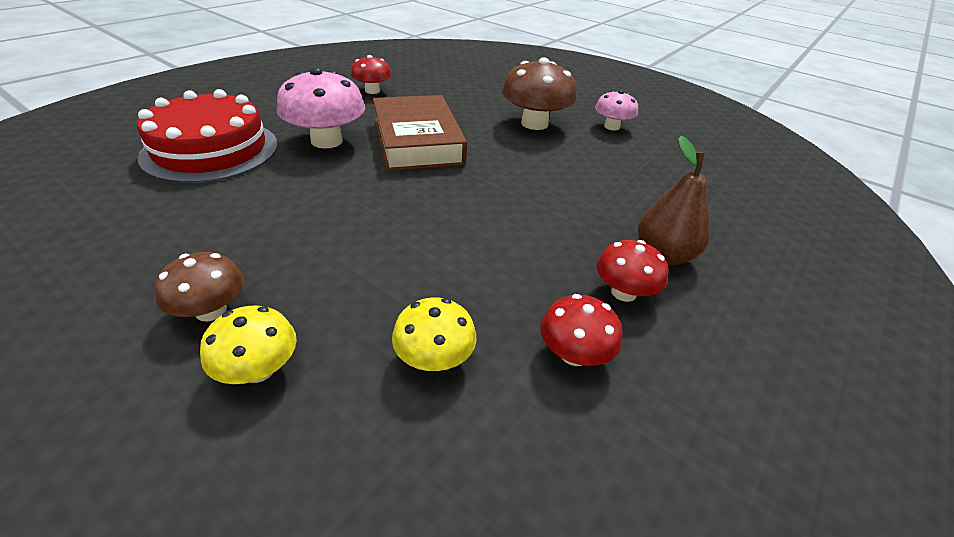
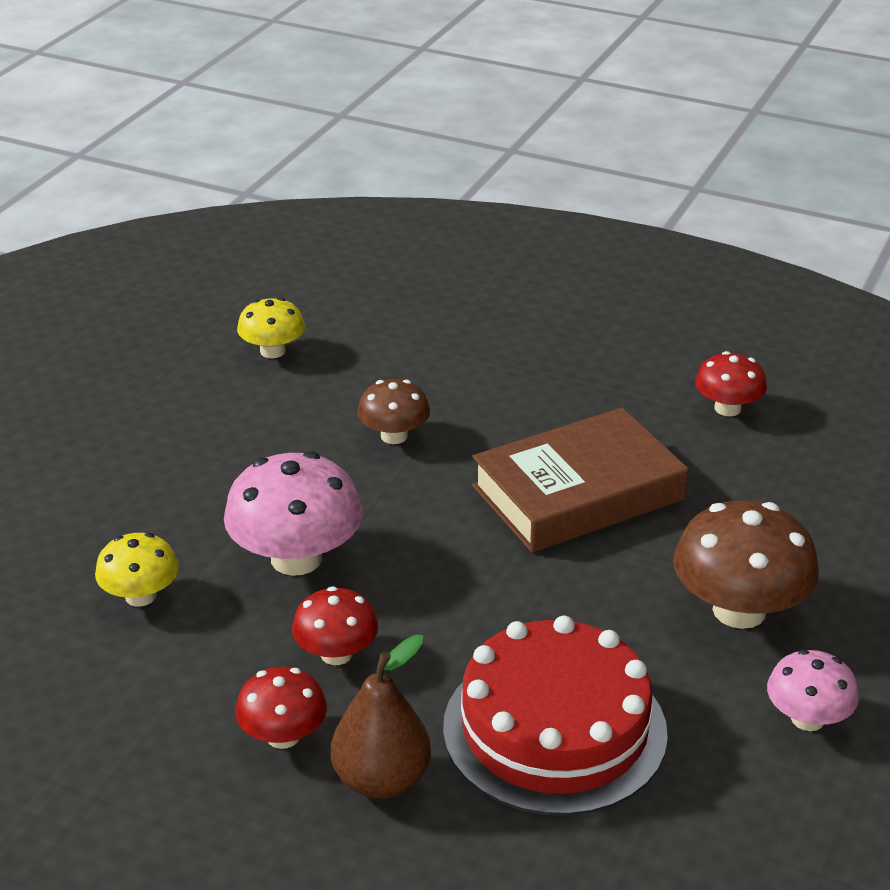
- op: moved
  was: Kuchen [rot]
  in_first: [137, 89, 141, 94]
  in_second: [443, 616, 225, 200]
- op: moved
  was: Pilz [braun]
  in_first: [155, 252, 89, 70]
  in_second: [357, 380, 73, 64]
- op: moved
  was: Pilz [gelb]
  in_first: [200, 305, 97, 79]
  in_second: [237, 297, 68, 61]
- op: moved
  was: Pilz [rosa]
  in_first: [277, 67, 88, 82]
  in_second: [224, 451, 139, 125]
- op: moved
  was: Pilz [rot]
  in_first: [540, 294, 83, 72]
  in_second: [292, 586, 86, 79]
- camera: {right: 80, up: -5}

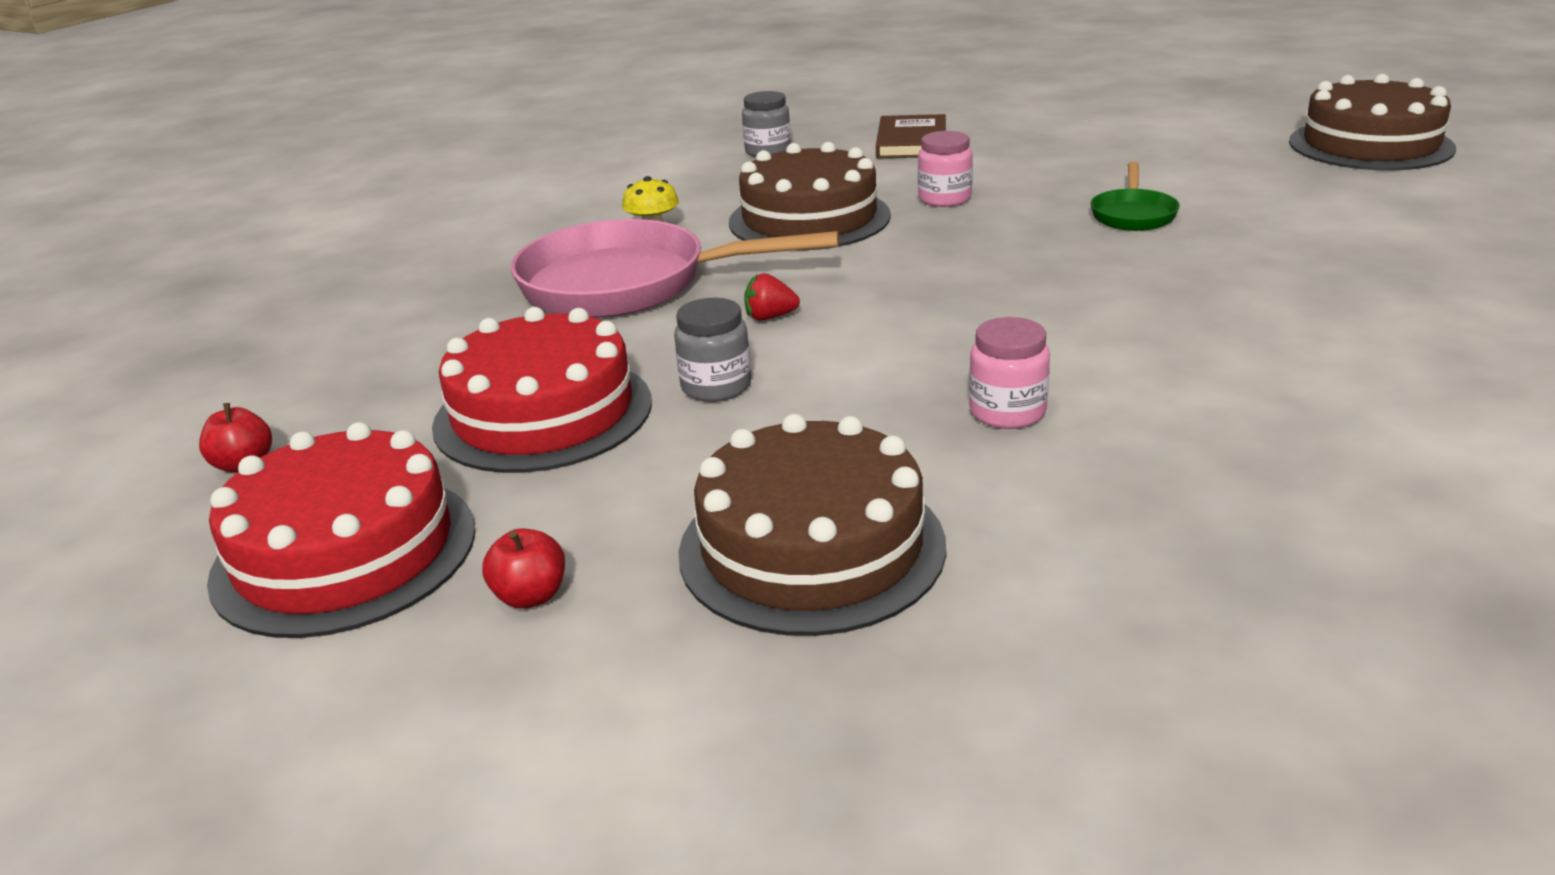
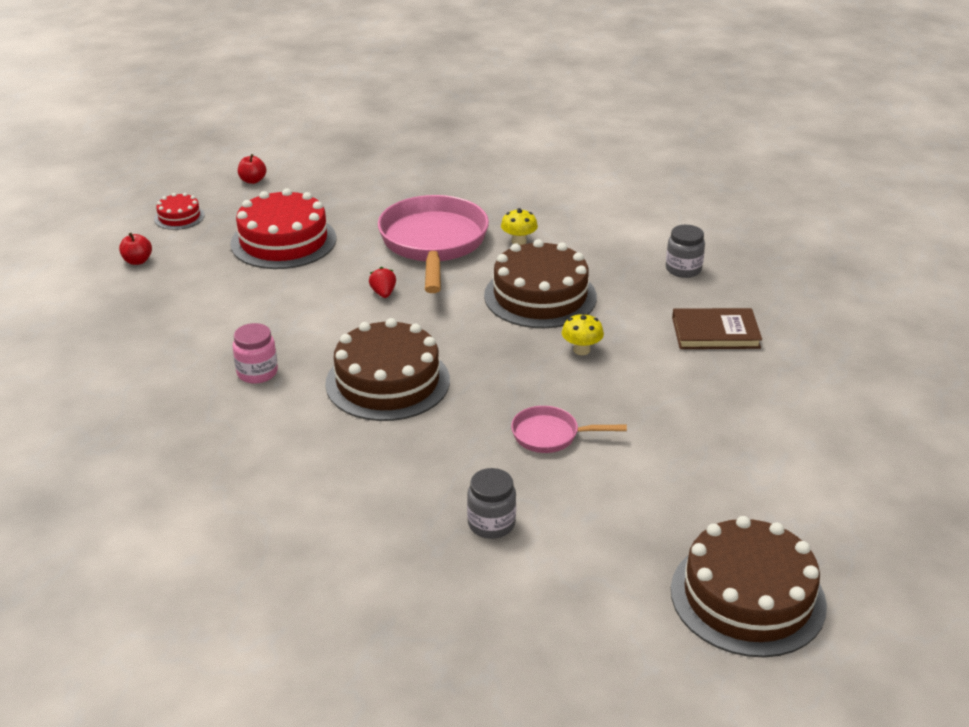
- op: resized
  was: Kuchen [rot]
  in_first: [207, 422, 269, 216]
  in_second: [154, 193, 51, 37]
  ratio: 0.49
- op: moved
  was: Einmachglas [grau]
  in_first: [674, 298, 77, 104]
  in_second: [467, 468, 49, 71]
- op: moved
  was: Kuchen [braun]
  in_first: [679, 414, 267, 222]
  in_second: [325, 318, 125, 103]
- op: replaced
  was: Einmachglas [rosa]
  now: Pilz [gelb]
  in_first: [918, 131, 55, 76]
  in_second: [562, 313, 42, 42]
- op: recoloured
  was: Pfanne [grün]
  now: Pfanne [rosa]
  in_first: [1090, 162, 90, 69]
  in_second: [511, 406, 116, 47]
- camera: {right: 80, up: 5}

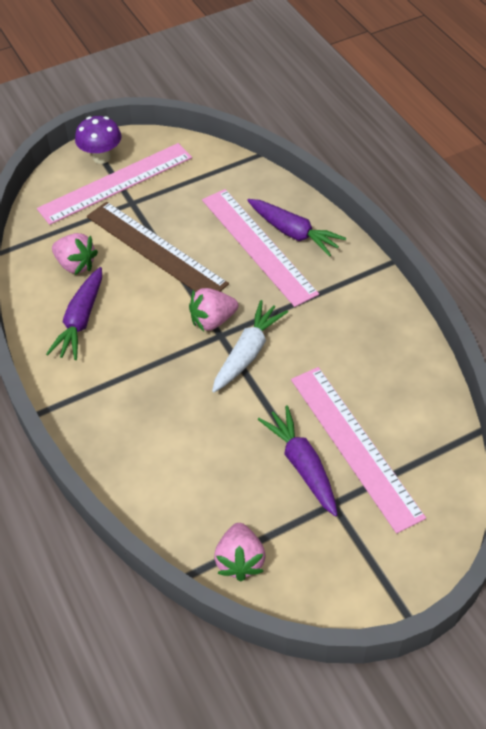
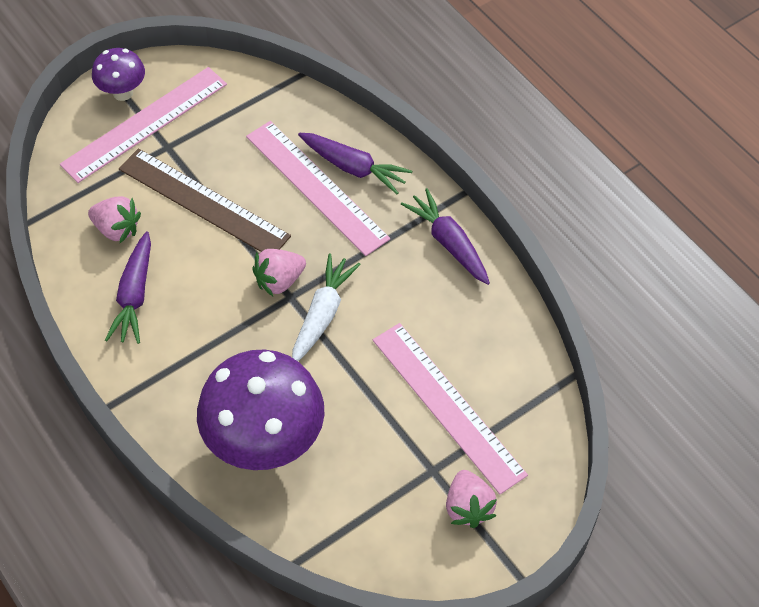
- op: moved
  was: Erdbeere [rosa]
  in_first: [214, 523, 52, 58]
  in_second: [446, 470, 51, 58]
- op: moved
  was: Karotte [lila]
  in_first: [258, 405, 80, 112]
  in_second: [401, 188, 89, 97]
- op: added
  now: Pilz [lila]
  in_second: [197, 349, 128, 121]
- camera: {right: -10, up: 5}

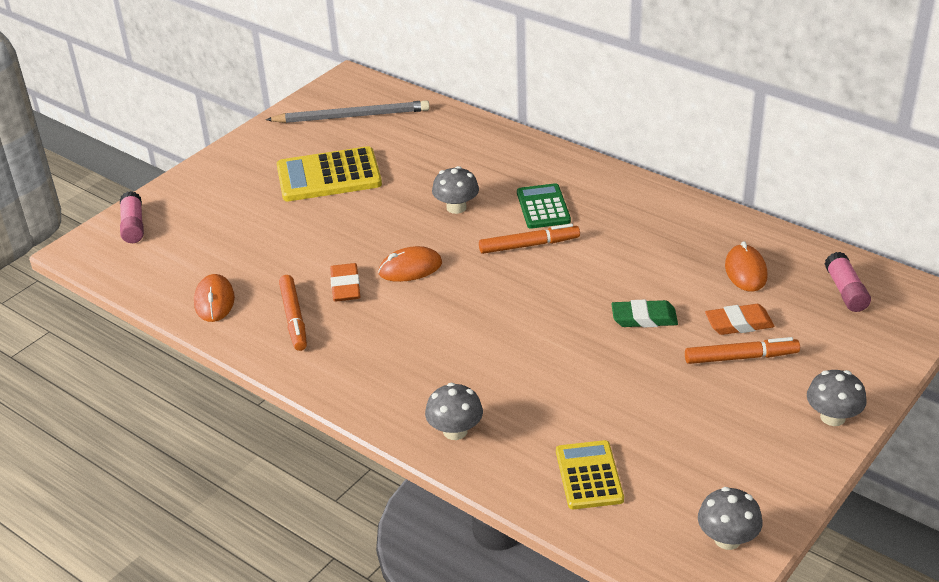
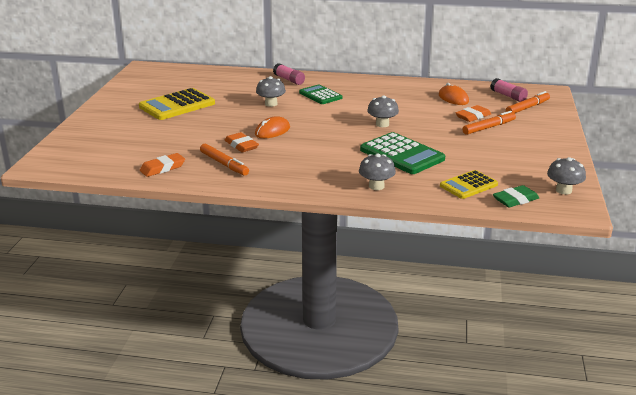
- op: moved
  was: Klebestift [rosa]
  in_first: [120, 191, 24, 52]
  in_second: [273, 63, 32, 22]
- op: replaced
  was: Computermaus [orange]
  now: Radiergummi [orange]
  in_first: [194, 274, 41, 48]
  in_second: [140, 153, 45, 24]
- op: removed
  was: Bleistift [grau]
  in_first: [266, 100, 164, 23]
- op: moved
  was: Filzstift [orange]
  in_first: [479, 224, 101, 30]
  in_second: [506, 91, 44, 22]
- op: turned
  was: Taschenrechner [gelb]
  in_first: [556, 440, 68, 69]
  in_second: [440, 170, 58, 29]
  clockwise: -90
- op: moved
  was: Radiergummi [grün]
  in_first: [611, 300, 67, 27]
  in_second: [493, 185, 46, 22]
- op: moved
  was: Pilz [grau]
  in_first: [807, 370, 60, 56]
  in_second: [367, 95, 32, 32]
- op: added
  now: Taschenrechner [grün]
  in_second: [360, 132, 85, 42]
- camera: {right: -30, up: -10}

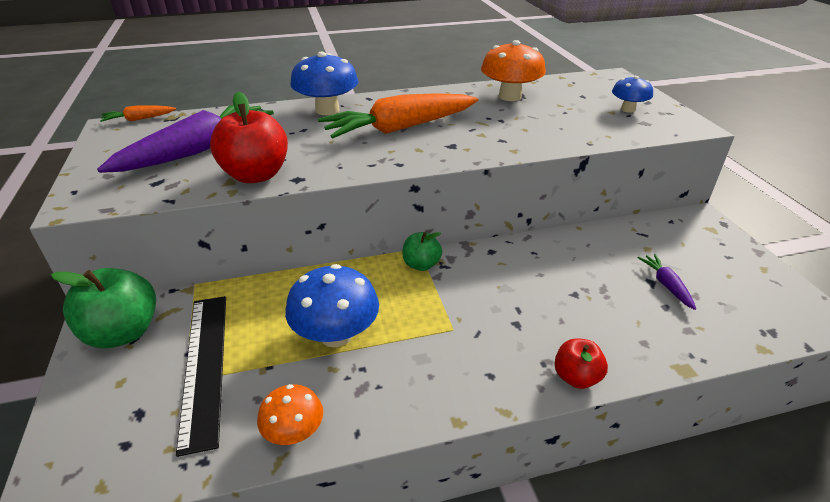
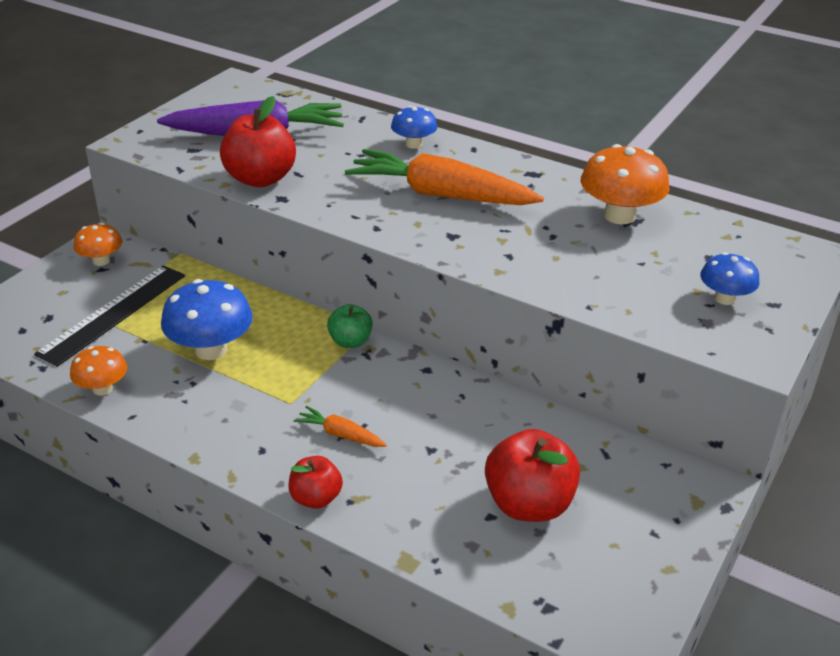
- op: replaced
  was: Apfel [grün]
  now: Pilz [orange]
  in_first: [51, 268, 105, 80]
  in_second: [73, 223, 49, 43]
- op: moved
  was: Karotte [orange]
  in_first: [100, 105, 76, 17]
  in_second: [294, 406, 93, 41]
- op: resized
  was: Pilz [blau]
  in_first: [290, 52, 69, 63]
  in_second: [391, 106, 47, 43]
  ratio: 0.59
- op: replaced
  was: Karotte [lila]
  now: Apfel [rot]
  in_first: [638, 254, 58, 56]
  in_second: [485, 429, 95, 93]
- camera: {right: 45, up: 0}

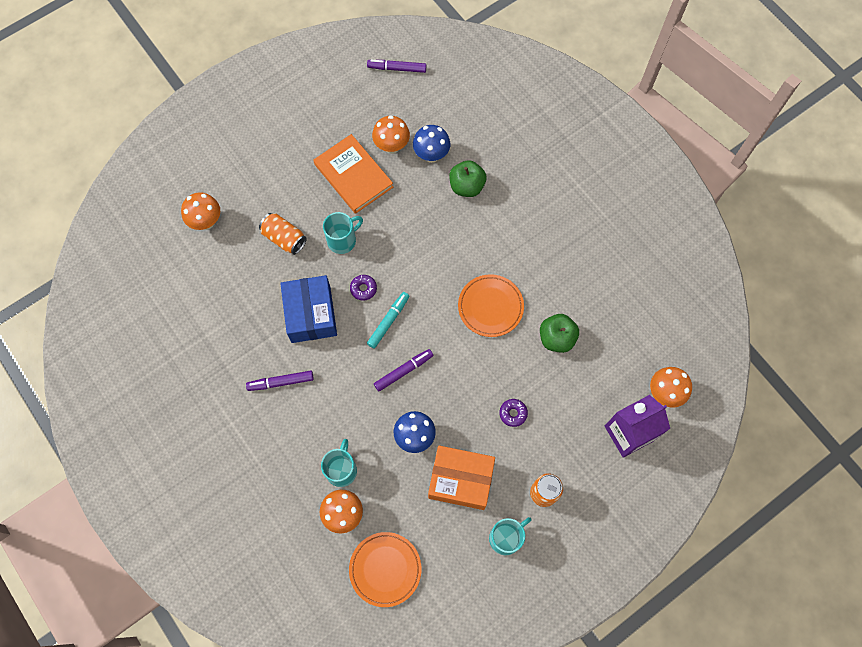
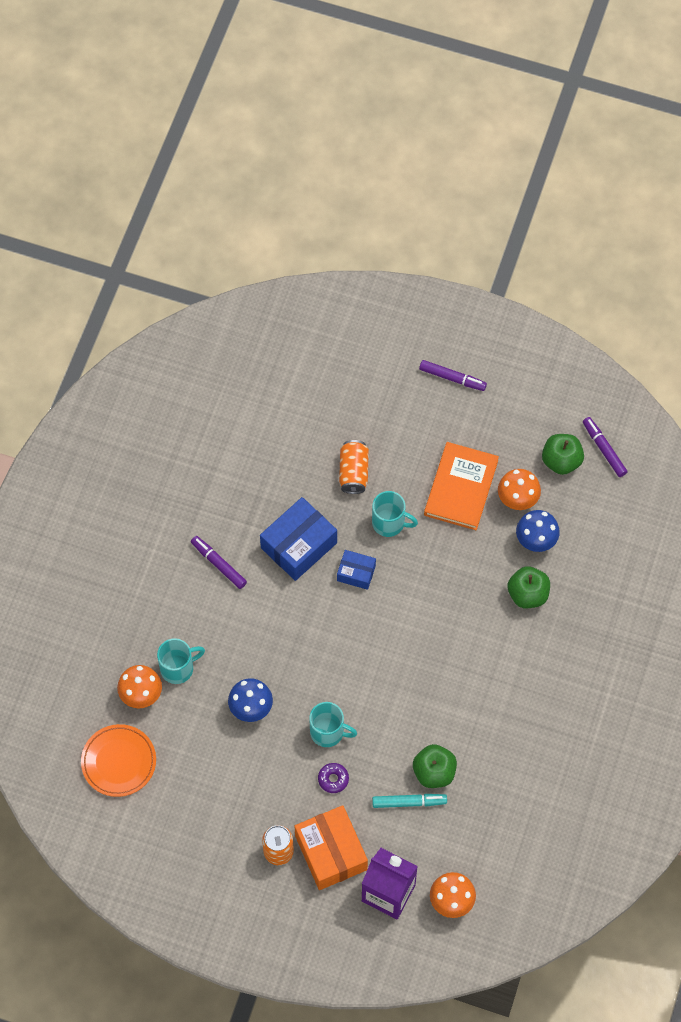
- op: removed
  was: Pilz [orange]
  in_first: [181, 192, 39, 38]
- op: replaced
  was: Donut [lila]
  now: Schachtel [blau]
  in_first: [350, 275, 27, 26]
  in_second: [337, 550, 39, 40]
- op: moved
  was: Filzstift [türkis]
  in_first: [367, 292, 43, 57]
  in_second: [372, 794, 75, 14]
- op: moved
  was: Filzstift [lila]
  in_first: [374, 349, 60, 43]
  in_second: [419, 360, 68, 31]
- op: moved
  was: Schachtel [orange]
  in_first: [428, 445, 67, 65]
  in_second: [295, 805, 73, 85]
- op: removed
  was: Teller [orange]
  in_first: [458, 274, 66, 63]
- op: moved
  was: Tasse [türkis]
  in_first: [489, 517, 42, 38]
  in_second: [309, 702, 48, 45]
- op: added
  now: Apfel [grün]
  in_second: [542, 434, 42, 41]
- camera: {right: 55, up: -5}

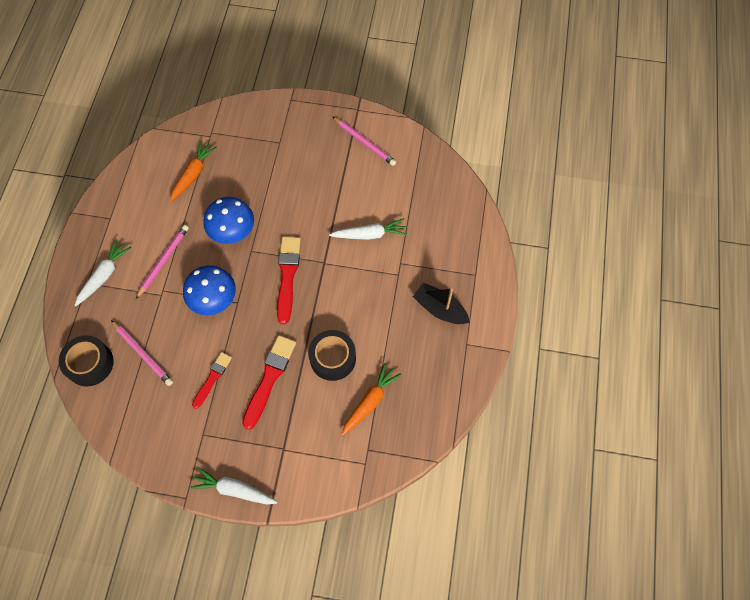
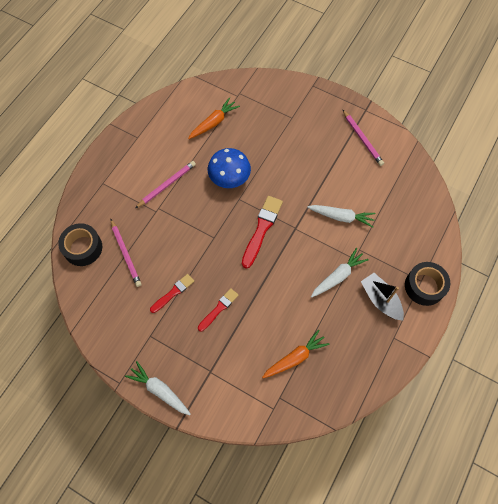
- op: moved
  was: Karotte [weiß]
  in_first: [74, 239, 58, 67]
  in_second: [311, 248, 58, 49]
- op: removed
  was: Pilz [blau]
  in_first: [183, 265, 53, 50]
- op: resized
  was: Pinsel [rot]
  in_first: [242, 335, 54, 95]
  in_second: [198, 288, 41, 43]
  ratio: 0.62
- op: moved
  was: Klebeband [schwarz]
  in_first: [308, 330, 48, 51]
  in_second: [405, 262, 45, 44]
- camera: {right: 20, up: 0}

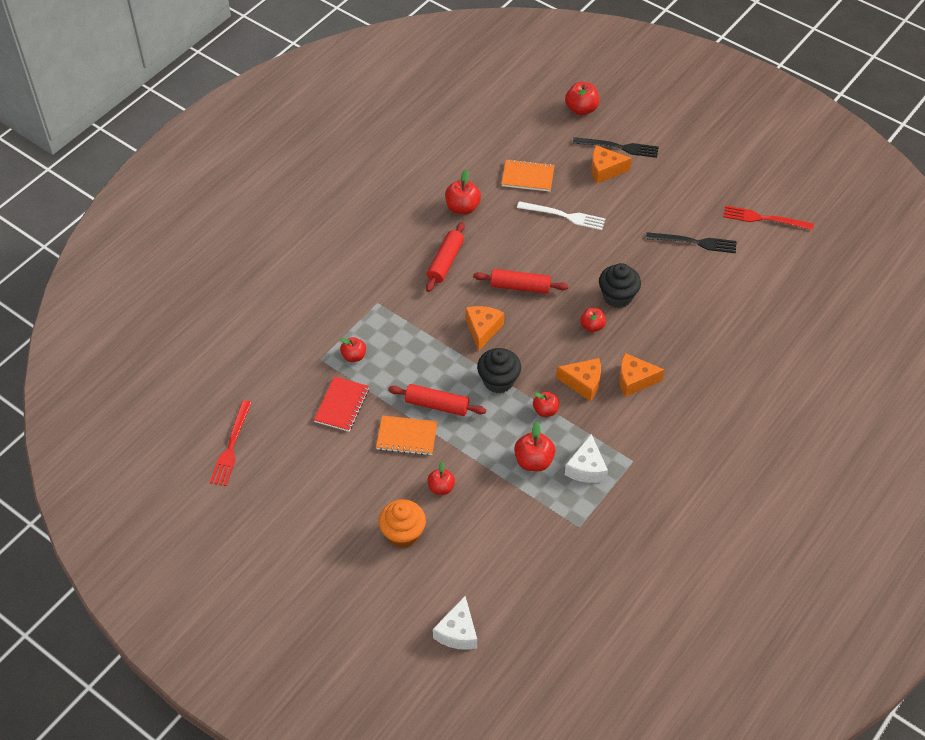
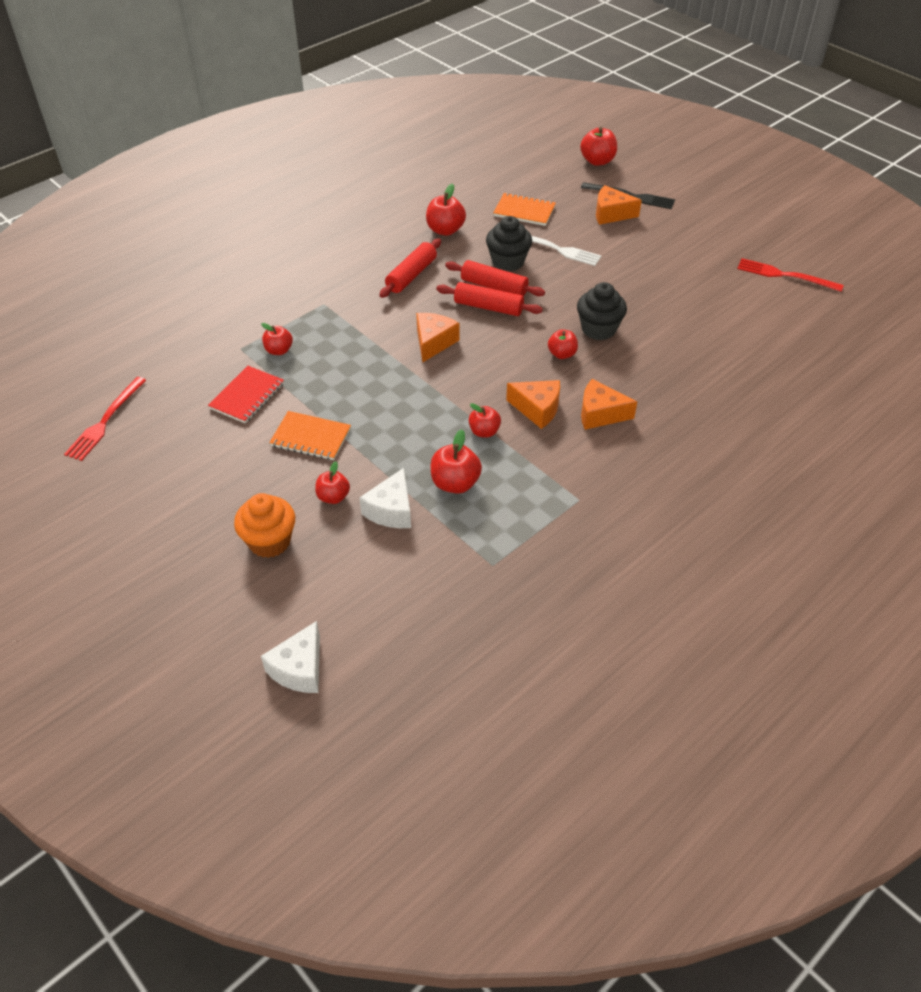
- op: moved
  was: Nudelholz [rot]
  in_first: [388, 384, 98, 32]
  in_second: [445, 260, 100, 36]
- op: moved
  was: Muffin [schwarz]
  in_first: [477, 348, 44, 45]
  in_second: [486, 216, 46, 55]
- op: moved
  was: Käse [weiß]
  in_first: [565, 434, 43, 49]
  in_second: [359, 468, 52, 60]
- op: removed
  was: Gabel [schwarz]
  in_first: [646, 232, 91, 21]
- camera: {right: 10, up: -5}

